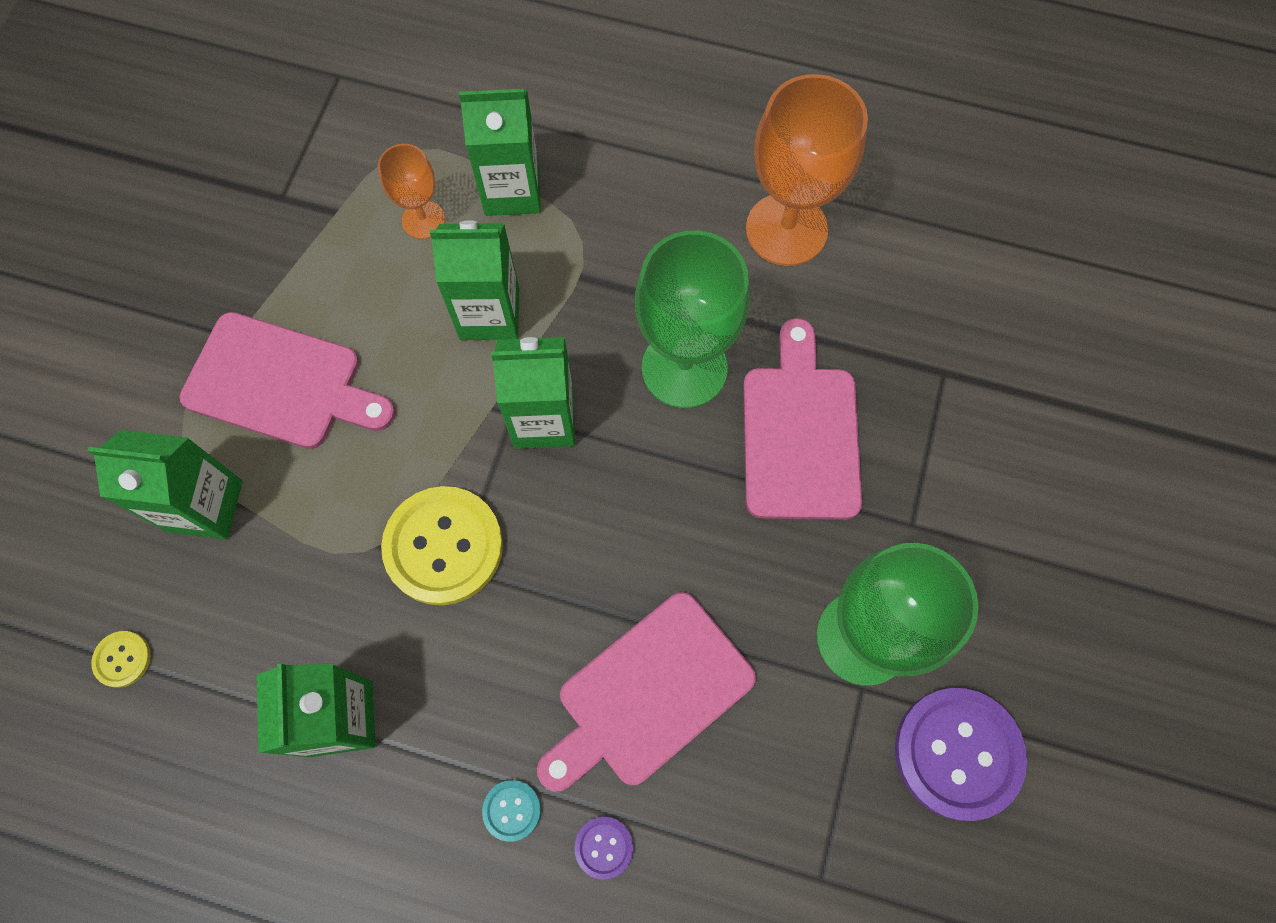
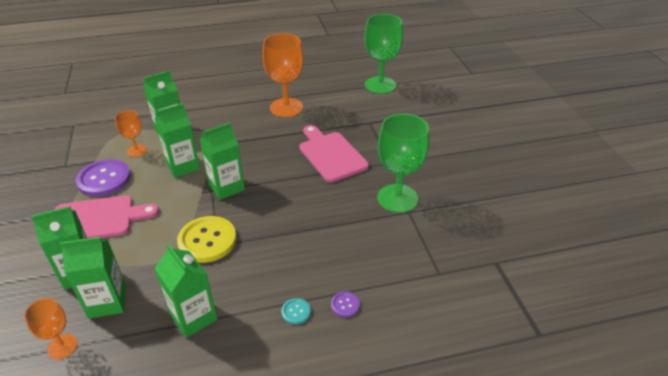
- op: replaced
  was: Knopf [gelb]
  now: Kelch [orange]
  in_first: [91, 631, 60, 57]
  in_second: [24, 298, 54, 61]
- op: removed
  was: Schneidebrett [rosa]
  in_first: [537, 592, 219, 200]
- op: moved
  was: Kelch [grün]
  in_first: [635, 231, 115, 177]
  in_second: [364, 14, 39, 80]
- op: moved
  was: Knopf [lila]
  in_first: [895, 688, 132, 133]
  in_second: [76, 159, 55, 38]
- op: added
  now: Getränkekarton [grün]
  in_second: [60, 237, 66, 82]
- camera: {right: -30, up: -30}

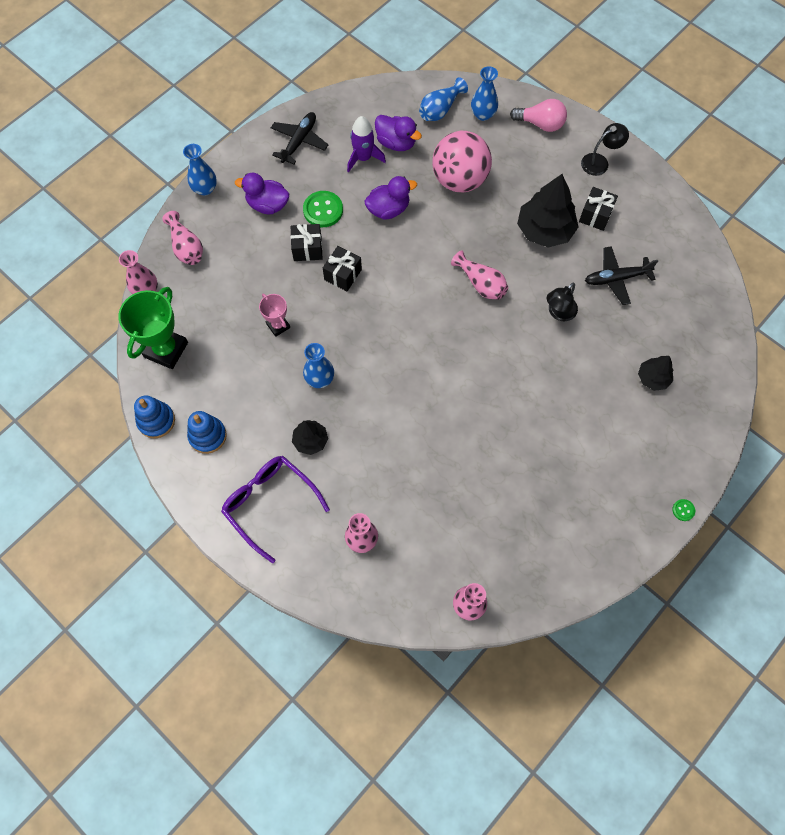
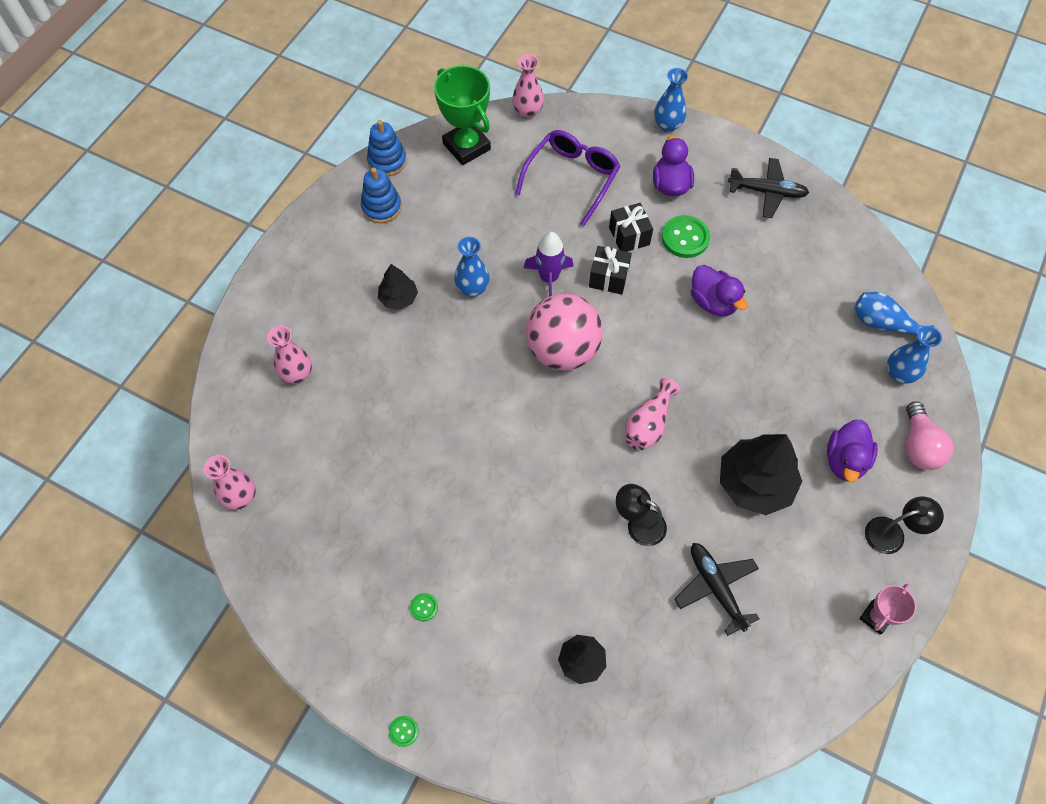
- op: turned
  was: Pokal [grün]
  in_first: [118, 287, 70, 82]
  in_second: [434, 65, 57, 100]
  clockwise: 45
- op: removed
  was: Vase [rosa]
  in_first: [162, 211, 41, 54]
- op: moved
  was: Brille [lila]
  in_first: [221, 456, 109, 107]
  in_second: [515, 130, 106, 96]
- op: moved
  was: Pokal [rosa]
  in_first: [259, 294, 31, 43]
  in_second: [859, 584, 57, 51]
- op: moved
  was: Rakete [lila]
  in_first: [347, 116, 39, 57]
  in_second: [524, 232, 50, 65]
- op: moved
  was: Ente [lila]
  in_first: [375, 115, 47, 36]
  in_second: [827, 420, 51, 62]
- op: moved
  was: Ball [rosa]
  in_first: [432, 131, 60, 61]
  in_second: [526, 293, 77, 78]
- op: removed
  was: Geschenk [schwarz]
  in_first: [579, 187, 39, 44]
- op: turned
  was: Lampe [schwarz]
  in_first: [581, 123, 48, 53]
  in_second: [865, 497, 79, 57]
  clockwise: -60
- op: added
  now: Knopf [grün]
  in_second: [410, 593, 28, 28]
- camera: {right: 75, up: -5}

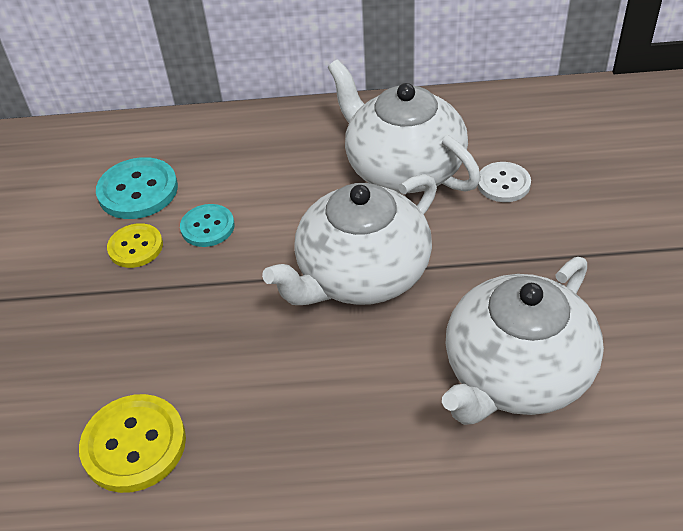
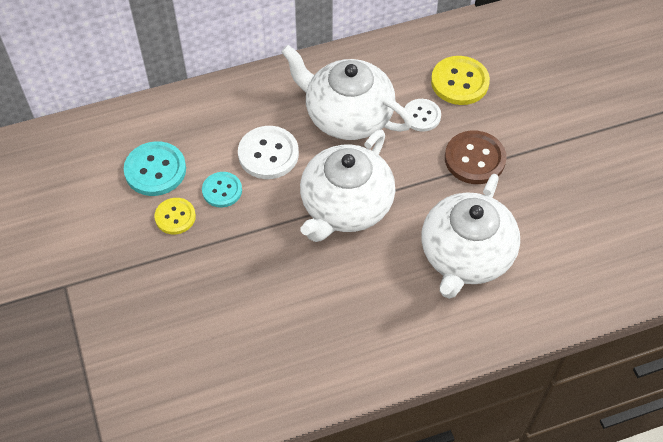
- op: moved
  was: Knopf [gelb]
  in_first: [79, 394, 107, 99]
  in_second: [431, 56, 59, 49]
- op: added
  now: Knopf [weiß]
  in_second: [238, 126, 61, 53]
- op: added
  now: Knopf [braun]
  in_second: [445, 130, 62, 54]
- camera: {right: -20, up: 10}

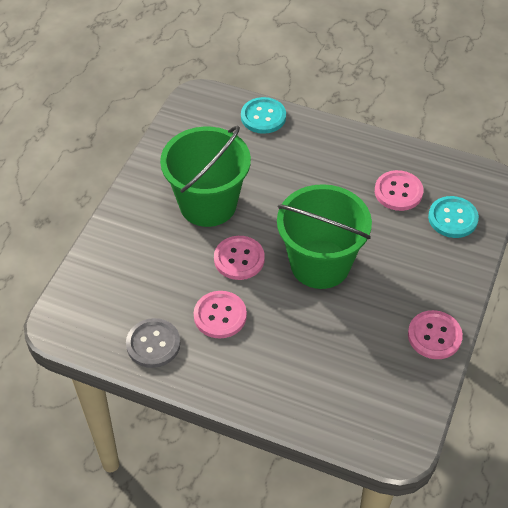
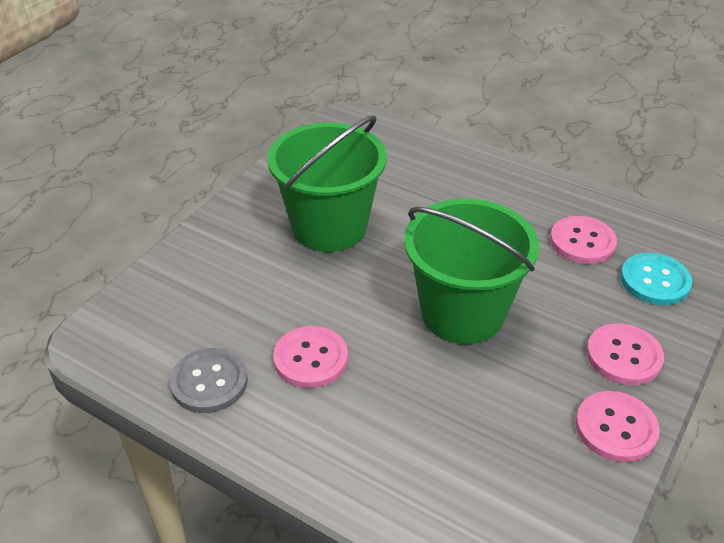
- op: moved
  was: Knopf [rosa]
  in_first: [214, 236, 51, 44]
  in_second: [587, 323, 77, 62]
- op: removed
  was: Knopf [türkis]
  in_first: [241, 97, 45, 37]
- camera: {right: 10, up: -10}

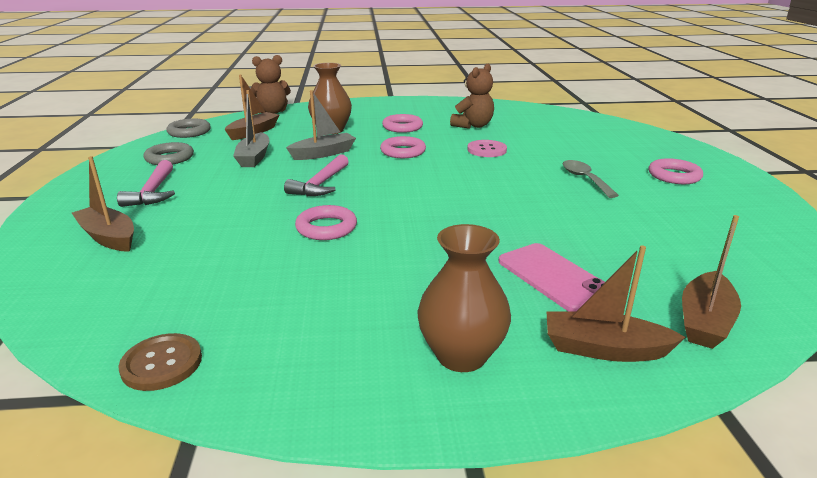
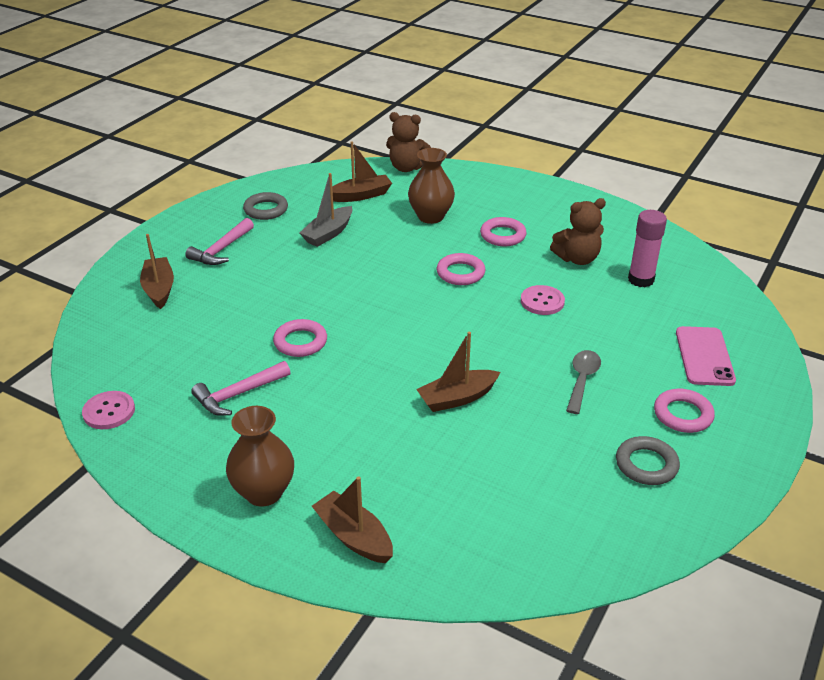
- op: recoloured
  was: Knopf [braun]
  now: Knopf [rosa]
  in_first: [118, 333, 84, 58]
  in_second: [82, 391, 53, 38]
- op: moved
  was: Ring [grau]
  in_first: [167, 119, 44, 19]
  in_second: [616, 436, 64, 49]
- op: moved
  was: Hammer [rosa]
  in_first: [284, 154, 65, 42]
  in_second: [191, 361, 100, 55]
- op: removed
  was: Boot [grau]
  in_first: [286, 90, 70, 70]
- op: moved
  was: Handy [rosa]
  in_first: [499, 243, 106, 69]
  in_second: [676, 326, 60, 60]
- op: moved
  was: Boot [braun]
  in_first: [682, 215, 59, 134]
  in_second: [416, 332, 84, 80]
- op: added
  now: Klebestift [rosa]
  in_second: [628, 210, 39, 77]
- camera: {right: 35, up: 10}

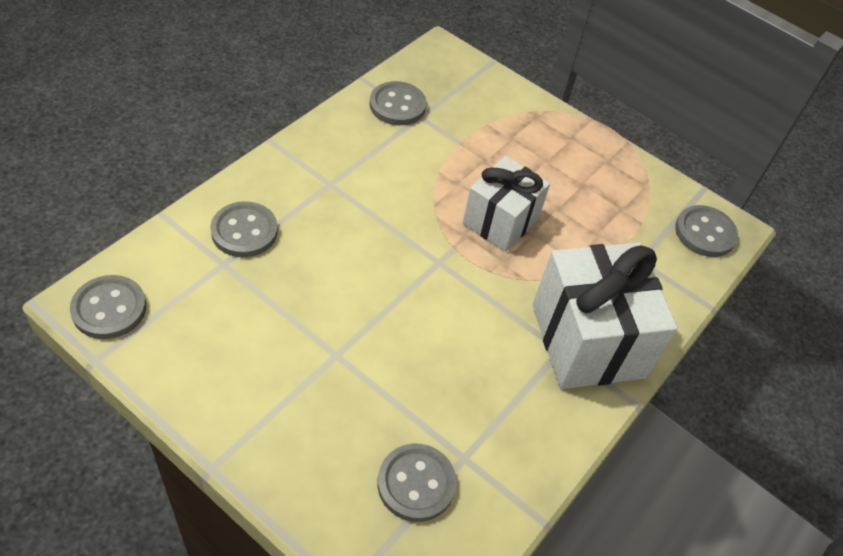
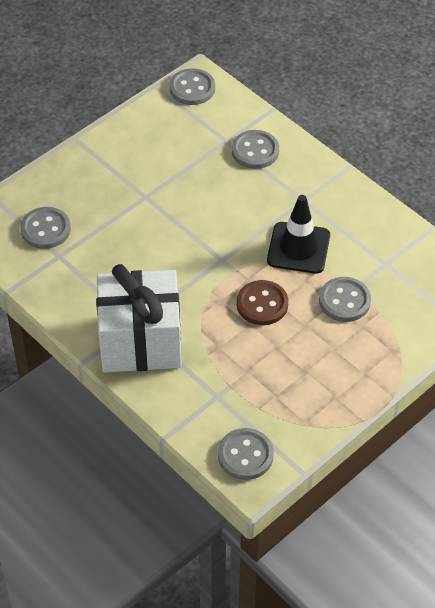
- op: moved
  was: Knopf [grau]
  in_first: [370, 81, 56, 44]
  in_second: [319, 277, 52, 45]
- op: replaced
  was: Geschenk [weiß]
  now: Knopf [braun]
  in_first: [463, 156, 87, 96]
  in_second: [237, 280, 51, 45]
- op: added
  now: Leitkegel [schwarz]
  in_second: [267, 195, 63, 79]
- camera: {right: 105, up: 0}

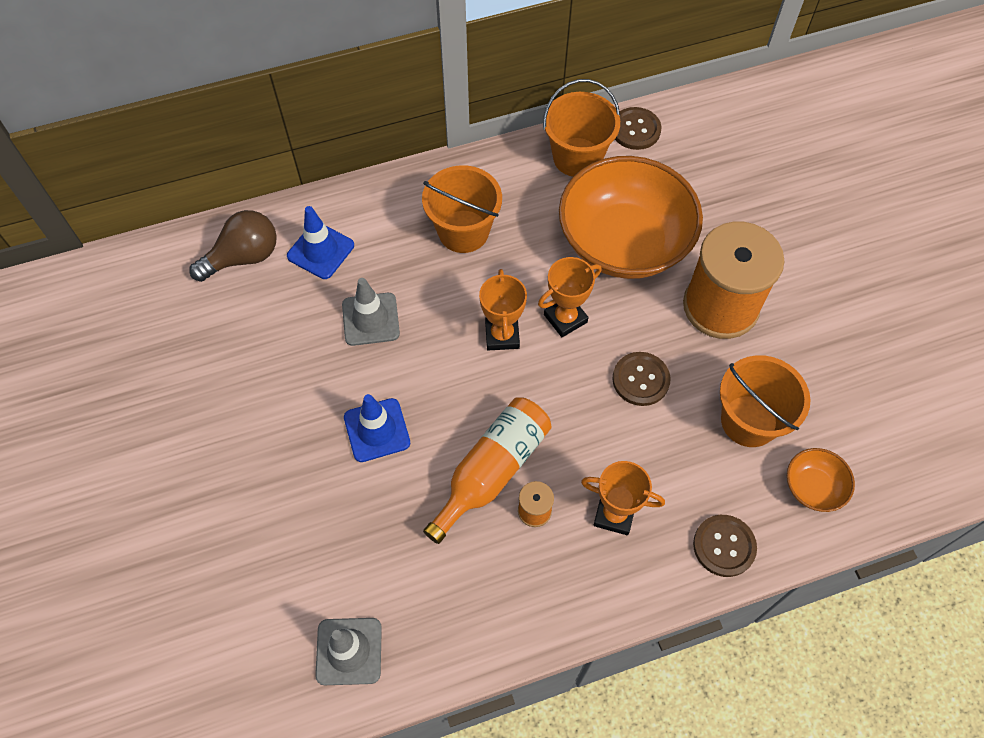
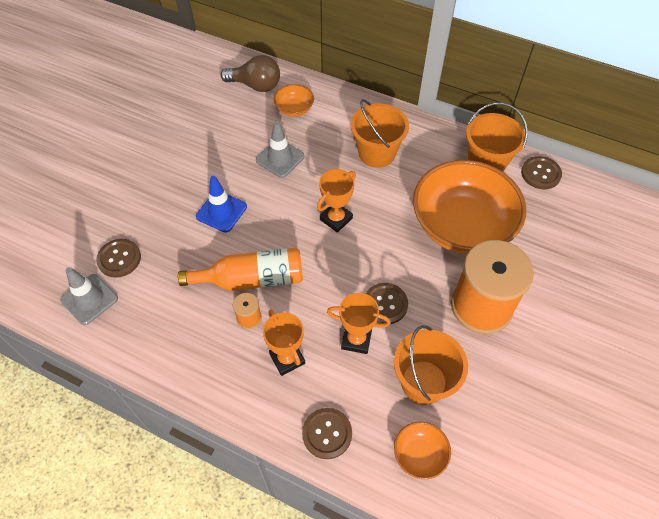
- op: replaced
  was: Leitkegel [blau]
  now: Schüssel [orange]
  in_first: [287, 206, 67, 73]
  in_second: [274, 84, 40, 33]
- op: moved
  was: Pokal [orange]
  in_first: [538, 257, 64, 80]
  in_second: [327, 293, 64, 61]
- op: added
  now: Knopf [braun]
  in_second: [96, 239, 45, 39]
- camera: {right: 45, up: -5}

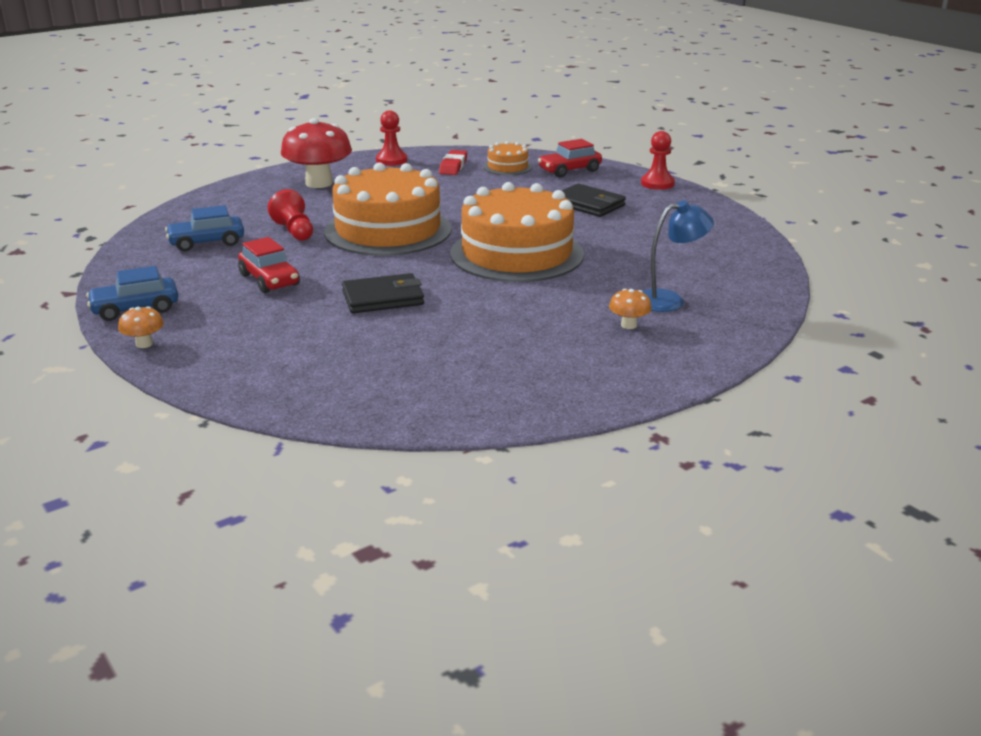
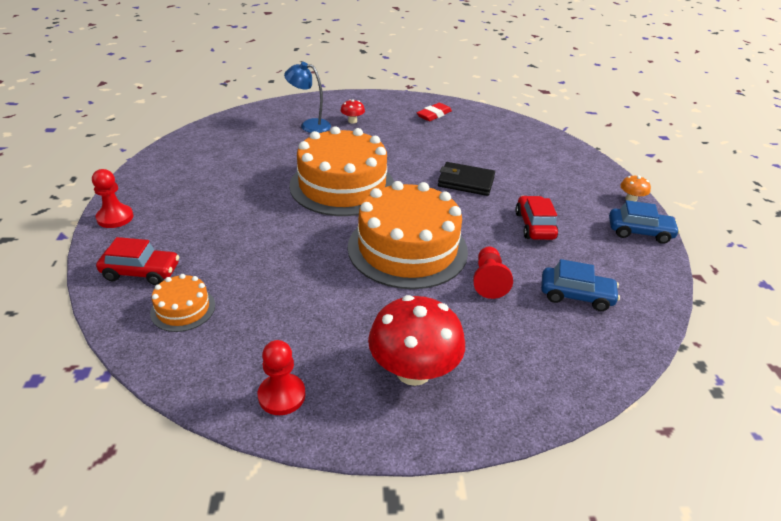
- op: moved
  was: Radiergummi [rot]
  in_first: [439, 150, 28, 25]
  in_second: [417, 103, 35, 18]
- op: removed
  was: Geldbörse [schwarz]
  in_first: [561, 183, 65, 34]
- op: recoloured
  was: Pilz [orange]
  now: Pilz [rot]
  in_first: [609, 289, 43, 40]
  in_second: [341, 99, 24, 24]
- camera: {right: -150, up: 10}

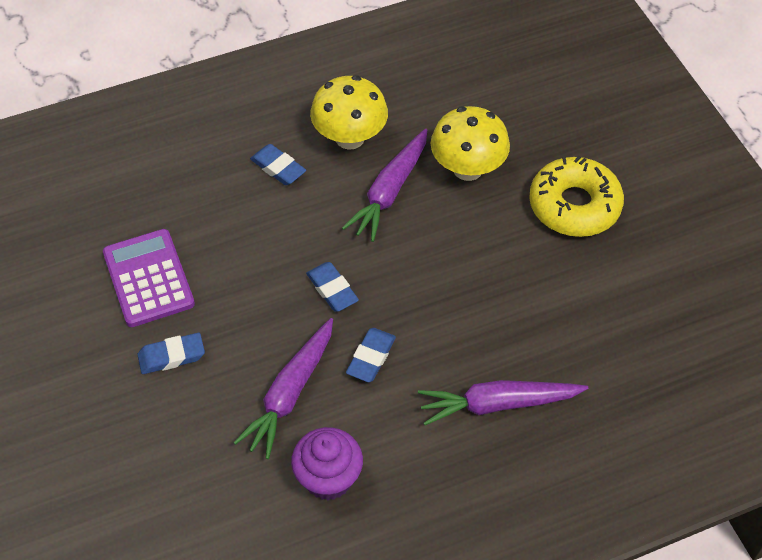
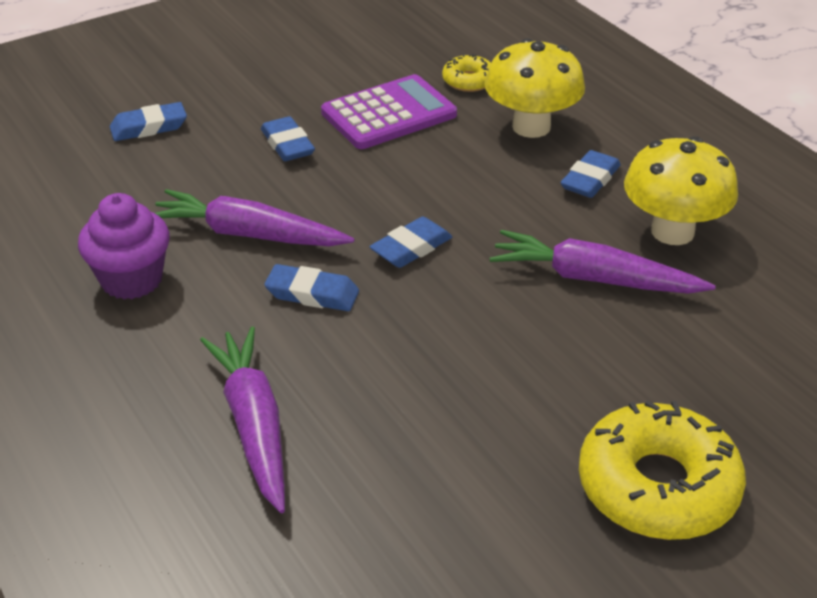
- op: moved
  was: Pilz [gelb]
  in_first: [430, 106, 80, 75]
  in_second: [485, 38, 100, 100]
- op: added
  now: Radiergummi [blau]
  in_second: [110, 102, 77, 39]
- op: added
  now: Donut [gelb]
  in_second: [442, 54, 49, 38]
- camera: {right: 80, up: -15}

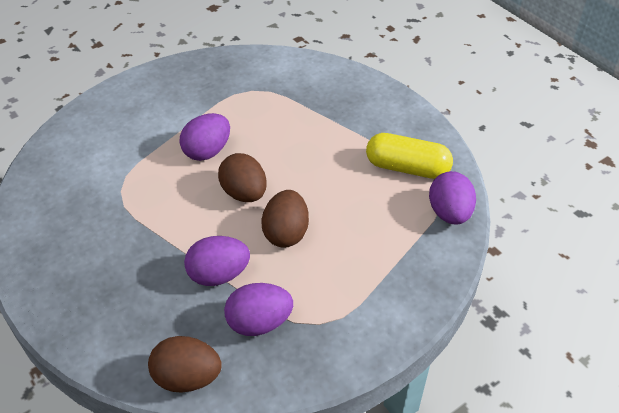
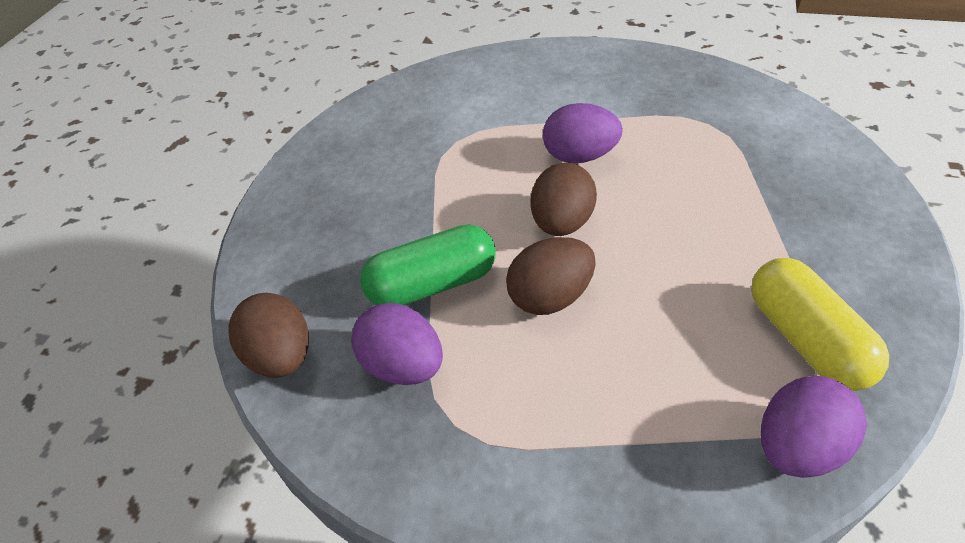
- op: replaced
  was: Ei [lila]
  now: Kapsel [grün]
  in_first: [184, 236, 66, 50]
  in_second: [360, 225, 136, 80]
- camera: {right: 55, up: 0}

